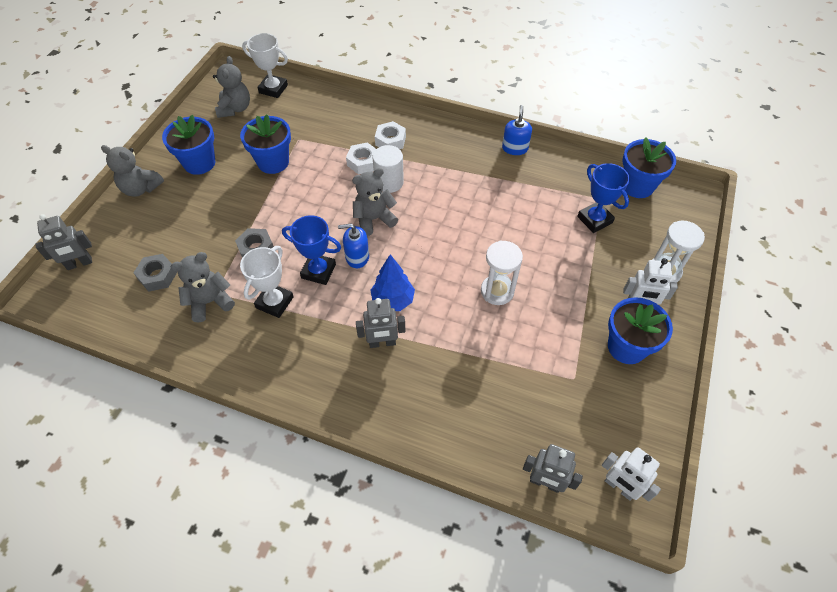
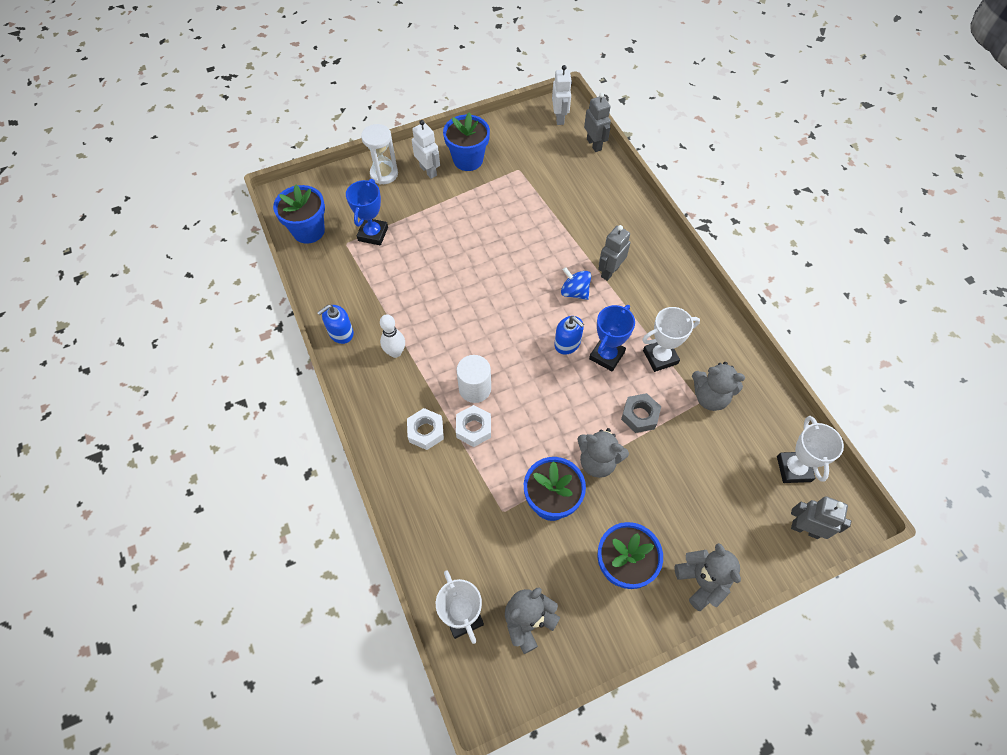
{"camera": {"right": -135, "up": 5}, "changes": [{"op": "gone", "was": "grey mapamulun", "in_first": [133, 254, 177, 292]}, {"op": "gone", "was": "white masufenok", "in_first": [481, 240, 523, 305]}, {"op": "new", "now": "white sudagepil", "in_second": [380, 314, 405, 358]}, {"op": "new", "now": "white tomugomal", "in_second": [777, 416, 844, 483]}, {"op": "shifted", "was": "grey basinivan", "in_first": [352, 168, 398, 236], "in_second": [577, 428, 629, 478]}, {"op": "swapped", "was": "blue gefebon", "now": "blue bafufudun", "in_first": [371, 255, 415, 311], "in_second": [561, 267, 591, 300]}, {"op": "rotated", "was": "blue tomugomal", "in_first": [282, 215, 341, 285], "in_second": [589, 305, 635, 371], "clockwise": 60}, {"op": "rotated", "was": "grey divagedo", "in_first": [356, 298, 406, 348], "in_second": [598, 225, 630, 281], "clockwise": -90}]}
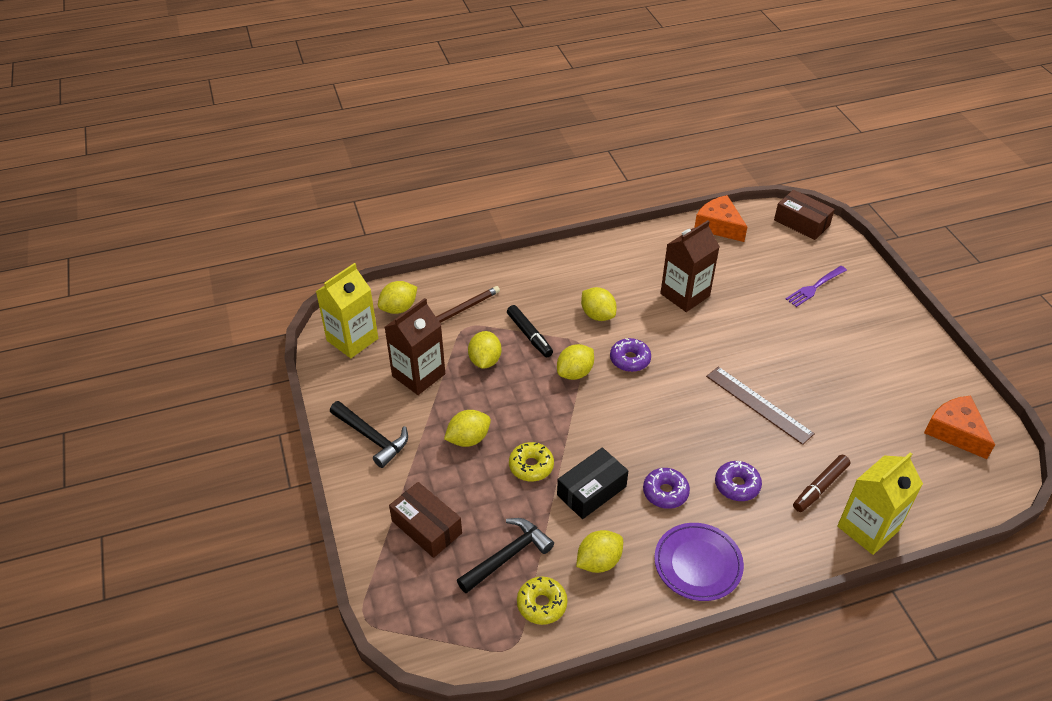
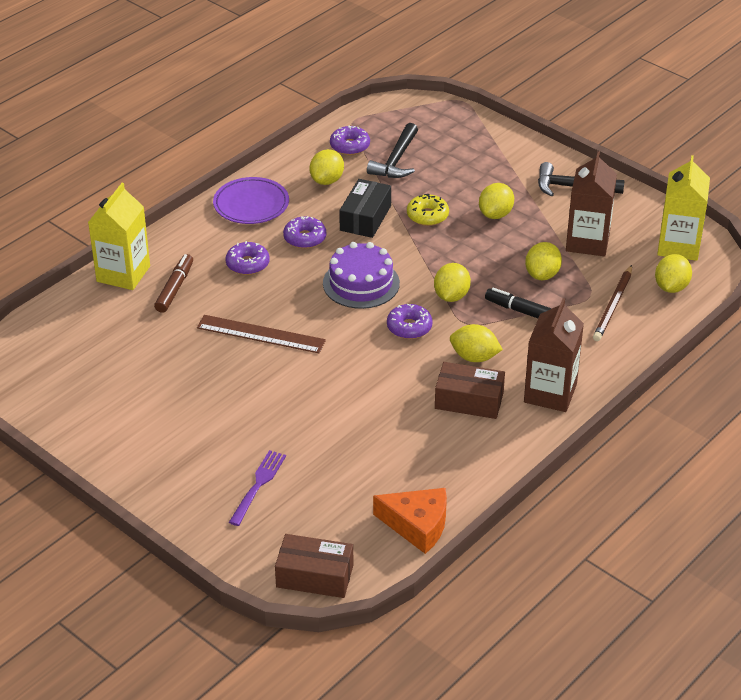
{"camera": {"right": 150, "up": -5}, "changes": [{"op": "gone", "was": "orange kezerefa", "in_first": [924, 395, 995, 459]}, {"op": "new", "now": "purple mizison", "in_second": [323, 242, 400, 309]}, {"op": "shifted", "was": "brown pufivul", "in_first": [389, 482, 462, 558], "in_second": [435, 362, 505, 419]}, {"op": "shifted", "was": "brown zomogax", "in_first": [660, 220, 720, 312], "in_second": [524, 298, 584, 412]}, {"op": "repainted", "was": "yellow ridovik", "now": "purple ridovik", "in_first": [517, 577, 568, 625], "in_second": [330, 126, 370, 155]}, {"op": "rotated", "was": "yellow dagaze", "in_first": [468, 331, 501, 369], "in_second": [525, 242, 562, 280], "clockwise": 45}]}
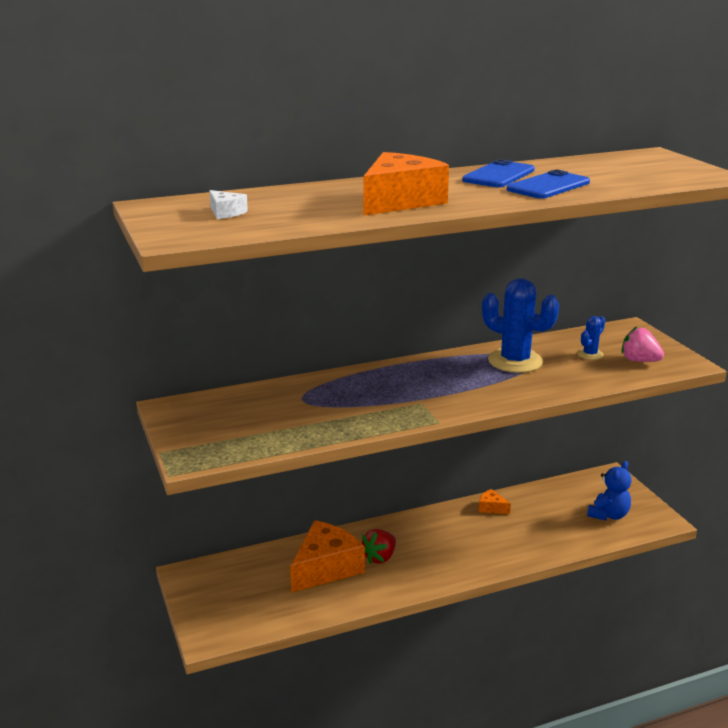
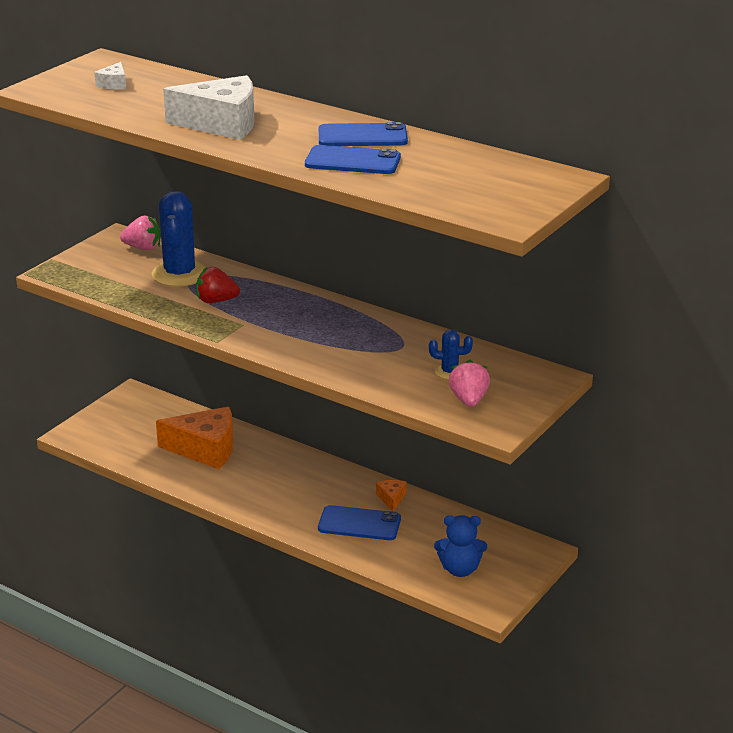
{"camera": {"right": 55, "up": 5}, "changes": [{"op": "new", "now": "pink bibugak", "in_second": [120, 216, 161, 250]}, {"op": "new", "now": "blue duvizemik", "in_second": [318, 505, 401, 540]}, {"op": "shifted", "was": "red bibugak", "in_first": [362, 529, 396, 564], "in_second": [196, 267, 240, 303]}, {"op": "shifted", "was": "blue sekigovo", "in_first": [482, 278, 559, 373], "in_second": [152, 191, 206, 287]}, {"op": "repainted", "was": "orange kezerefa", "now": "white kezerefa", "in_first": [364, 152, 449, 215], "in_second": [163, 75, 255, 140]}]}
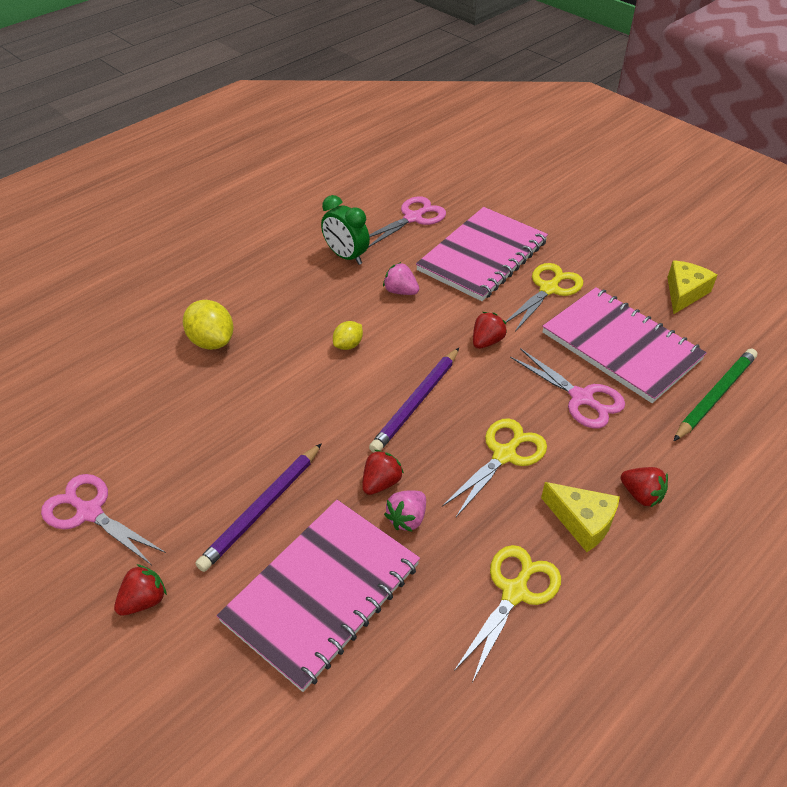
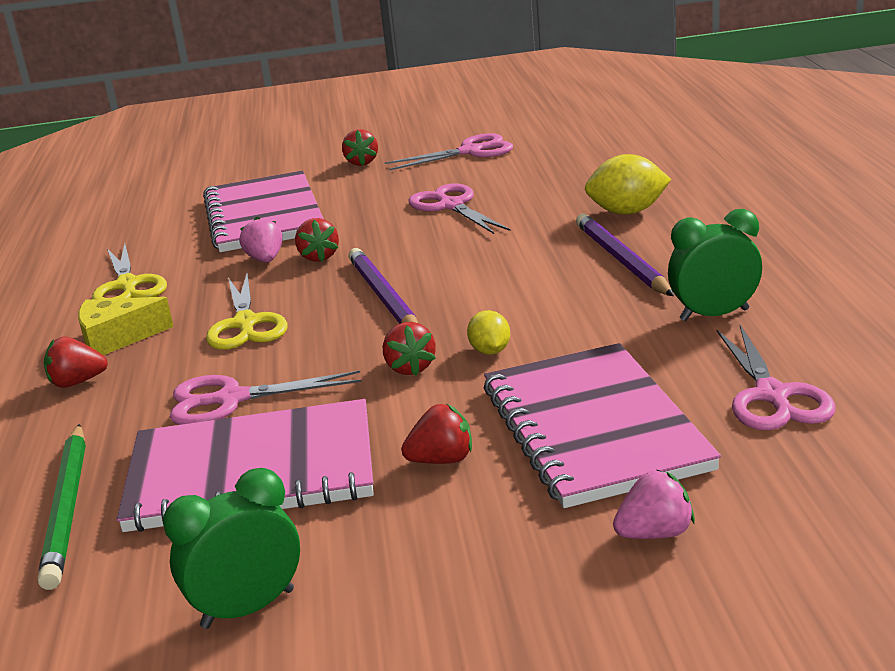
{"camera": {"right": 130, "up": -20}, "changes": [{"op": "new", "now": "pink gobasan", "in_second": [408, 184, 511, 234]}, {"op": "shifted", "was": "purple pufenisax", "in_first": [195, 443, 322, 572], "in_second": [576, 214, 674, 296]}, {"op": "shifted", "was": "yellow dagaze", "in_first": [333, 321, 363, 350], "in_second": [467, 310, 510, 355]}, {"op": "shifted", "was": "pink bibugak", "in_first": [383, 262, 419, 295], "in_second": [613, 469, 695, 539]}, {"op": "swapped", "was": "yellow gobasan", "now": "red bibugak", "in_first": [505, 263, 583, 332], "in_second": [401, 404, 472, 464]}, {"op": "swapped", "was": "yellow kezerefa", "now": "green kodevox", "in_first": [667, 260, 717, 314], "in_second": [163, 468, 300, 629]}]}
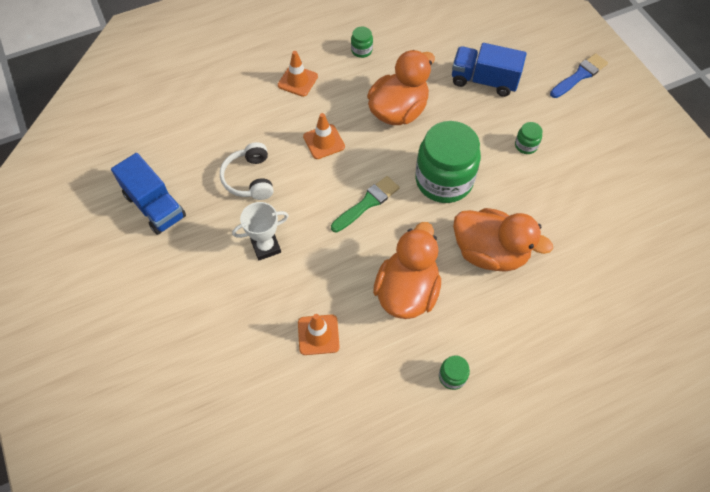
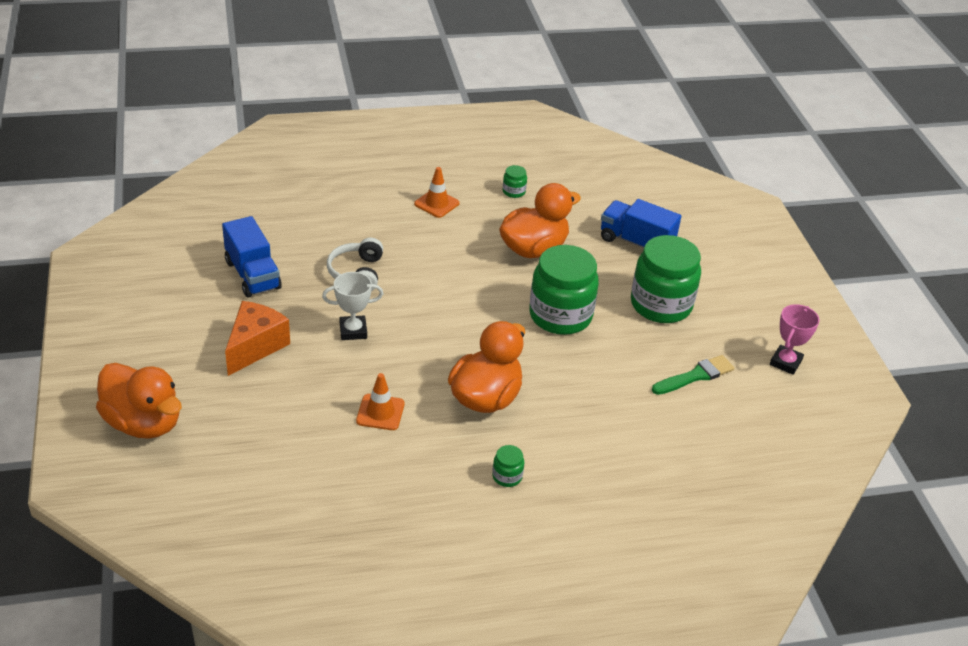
{"camera": {"right": 10, "up": -20}, "changes": [{"op": "gone", "was": "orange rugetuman", "in_first": [303, 113, 345, 159]}, {"op": "gone", "was": "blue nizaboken", "in_first": [550, 53, 608, 98]}, {"op": "new", "now": "orange kezerefa", "in_second": [225, 301, 290, 376]}, {"op": "new", "now": "pink tomugomal", "in_second": [770, 304, 819, 375]}, {"op": "shifted", "was": "green nizaboken", "in_first": [331, 176, 400, 232], "in_second": [652, 355, 735, 395]}, {"op": "shifted", "was": "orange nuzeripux", "in_first": [453, 208, 553, 272], "in_second": [96, 363, 182, 439]}, {"op": "scaled", "was": "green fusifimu", "in_first": [515, 122, 542, 154], "in_second": [631, 235, 701, 323], "ratio": 2.43}]}
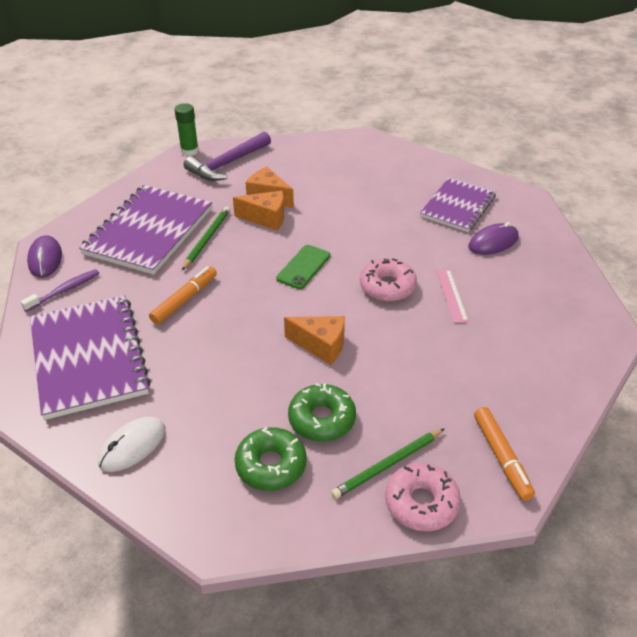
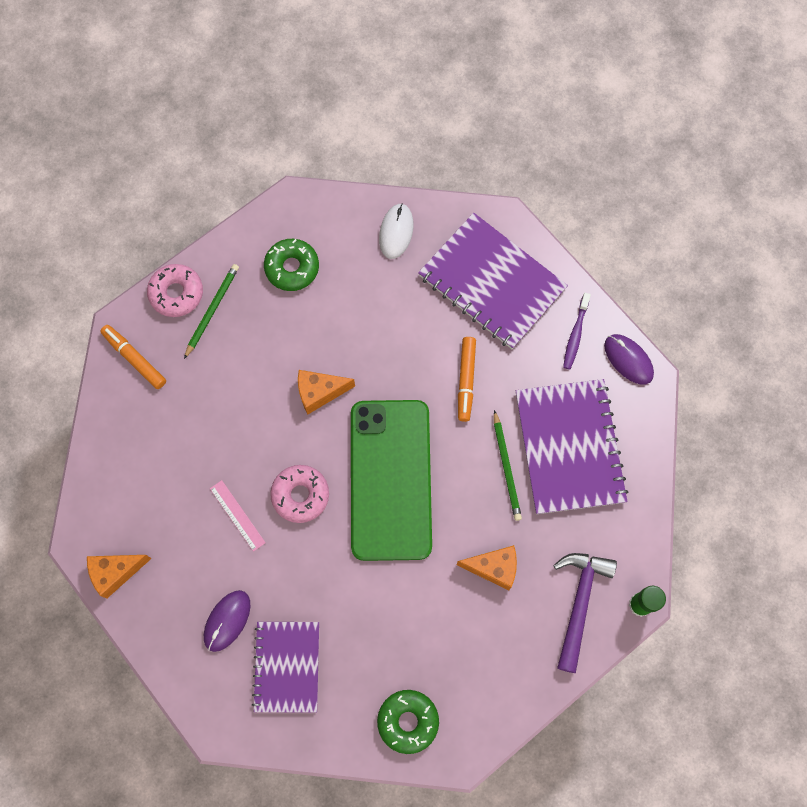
{"camera": {"right": 150, "up": 30}, "changes": [{"op": "shifted", "was": "orange kezerefa", "in_first": [233, 191, 284, 231], "in_second": [87, 555, 152, 599]}, {"op": "shifted", "was": "green ridovik", "in_first": [288, 383, 356, 442], "in_second": [377, 690, 439, 754]}, {"op": "scaled", "was": "green duvizemik", "in_first": [276, 245, 330, 289], "in_second": [351, 400, 432, 561], "ratio": 2.47}]}
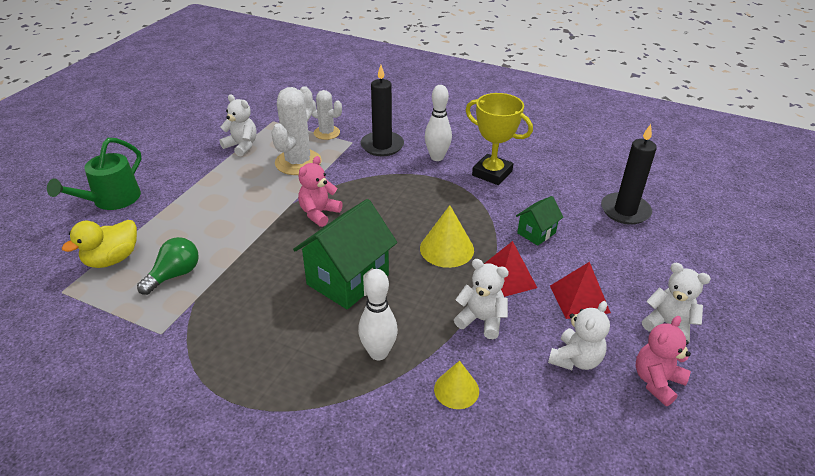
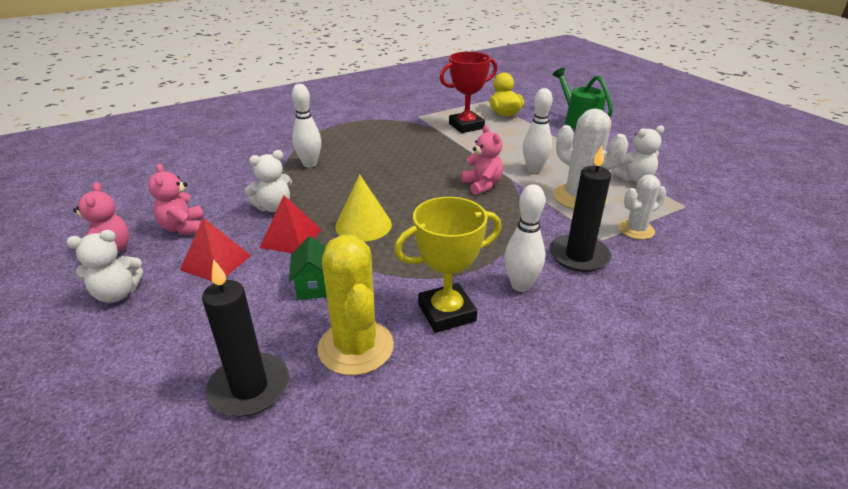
{"camera": {"right": 125, "up": -5}, "changes": [{"op": "gone", "was": "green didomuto", "in_first": [293, 199, 397, 310]}, {"op": "gone", "was": "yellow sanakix", "in_first": [434, 361, 479, 409]}, {"op": "new", "now": "yellow sekigovo", "in_second": [317, 235, 394, 376]}, {"op": "new", "now": "white sudagepil", "in_second": [523, 88, 553, 173]}, {"op": "swapped", "was": "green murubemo", "now": "red tomugomal", "in_first": [137, 237, 199, 295], "in_second": [440, 51, 497, 133]}, {"op": "repainted", "was": "white basinivan", "now": "pink basinivan", "in_first": [548, 301, 610, 370], "in_second": [148, 164, 204, 235]}]}
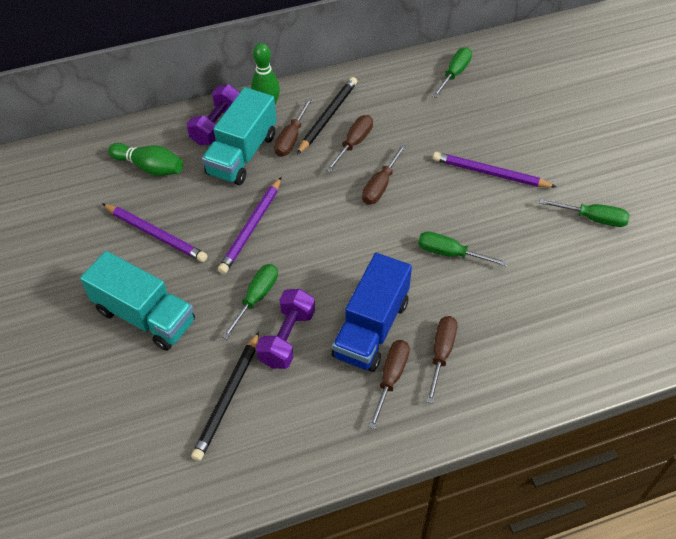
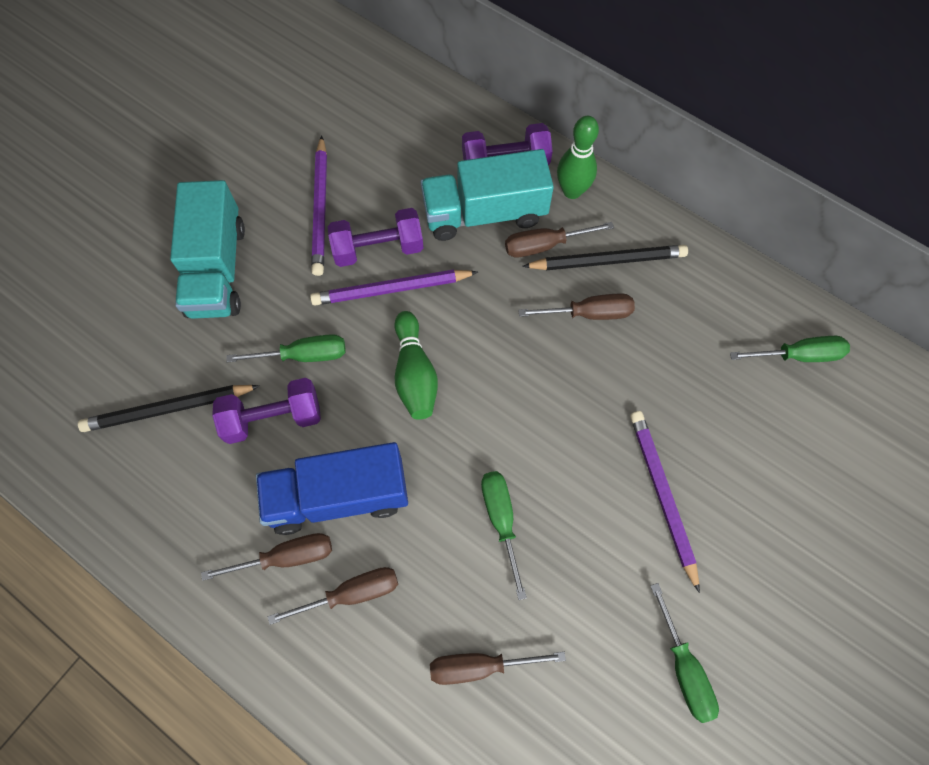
{"camera": {"right": 55, "up": 15}, "changes": [{"op": "new", "now": "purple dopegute", "in_second": [328, 208, 423, 267]}, {"op": "shifted", "was": "green sudagepil", "in_first": [108, 143, 183, 176], "in_second": [394, 311, 438, 420]}, {"op": "shifted", "was": "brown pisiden", "in_first": [362, 144, 407, 205], "in_second": [430, 652, 566, 685]}]}
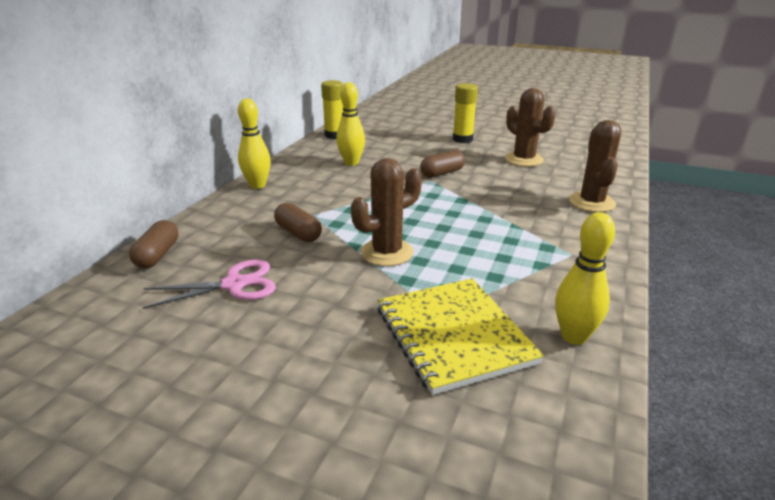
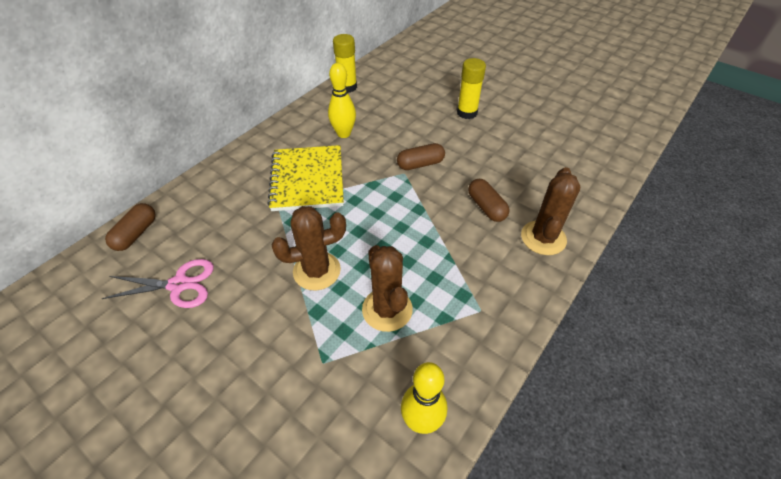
{"camera": {"right": 15, "up": 20}, "changes": [{"op": "gone", "was": "yellow sudagepil", "in_first": [238, 98, 271, 189]}, {"op": "shifted", "was": "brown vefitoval", "in_first": [274, 203, 322, 242], "in_second": [468, 179, 510, 222]}, {"op": "shifted", "was": "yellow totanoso", "in_first": [377, 278, 544, 395], "in_second": [267, 145, 344, 211]}, {"op": "shifted", "was": "brown sekigovo", "in_first": [505, 88, 556, 167], "in_second": [362, 245, 413, 332]}]}
